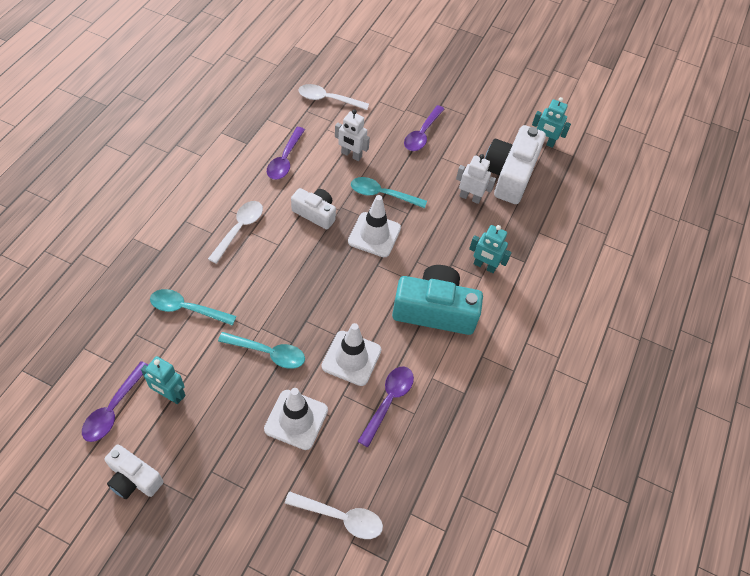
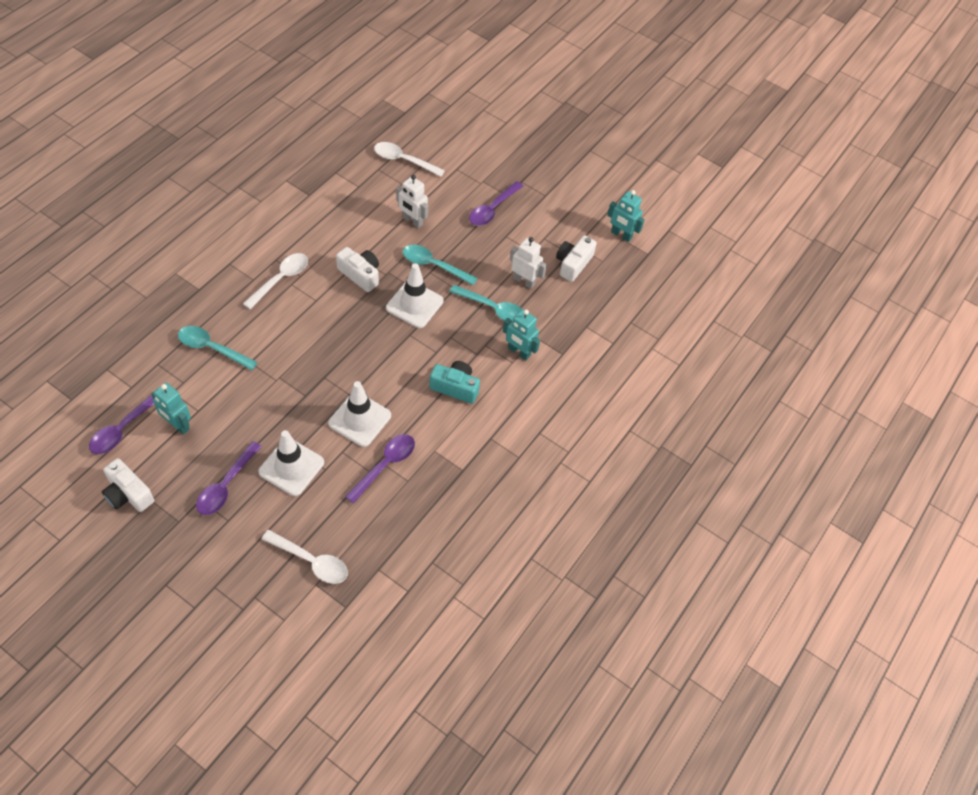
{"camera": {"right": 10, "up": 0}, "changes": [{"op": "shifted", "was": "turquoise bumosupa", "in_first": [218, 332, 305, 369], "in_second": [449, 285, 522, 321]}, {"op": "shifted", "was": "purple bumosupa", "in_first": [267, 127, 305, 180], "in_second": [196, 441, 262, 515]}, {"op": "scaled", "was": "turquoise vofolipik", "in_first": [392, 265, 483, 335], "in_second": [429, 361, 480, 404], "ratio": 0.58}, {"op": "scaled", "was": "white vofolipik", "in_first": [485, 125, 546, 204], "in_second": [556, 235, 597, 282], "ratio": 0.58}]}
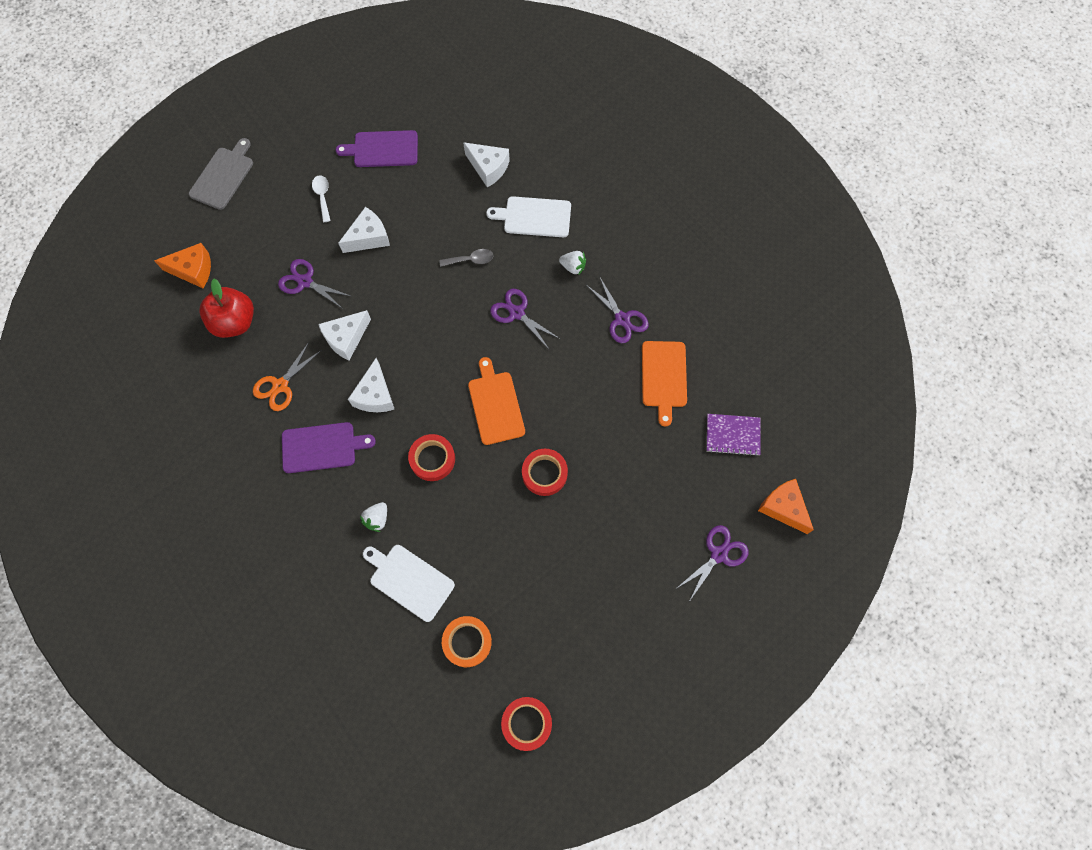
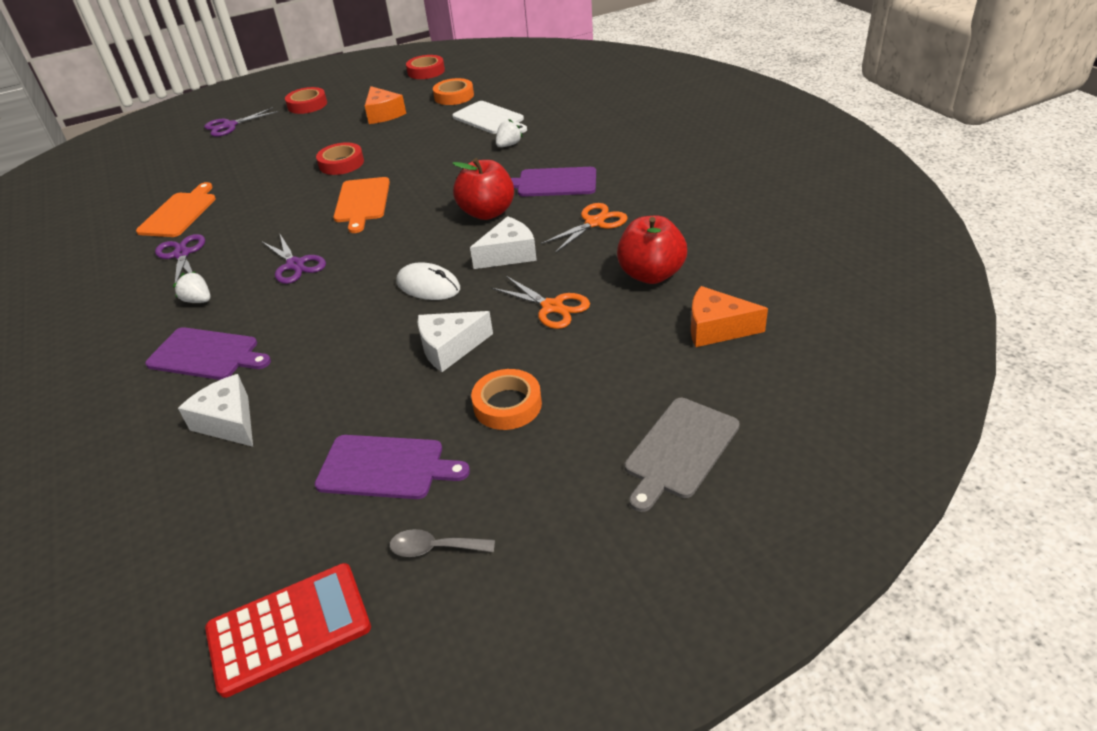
{"camera": {"right": -165, "up": -30}, "changes": [{"op": "gone", "was": "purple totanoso", "in_first": [707, 414, 761, 456]}, {"op": "new", "now": "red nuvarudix", "in_second": [205, 563, 371, 698]}, {"op": "new", "now": "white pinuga", "in_second": [397, 262, 460, 300]}, {"op": "shifted", "was": "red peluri", "in_first": [408, 434, 455, 481], "in_second": [285, 87, 327, 114]}, {"op": "shifted", "was": "grey bumosupa", "in_first": [439, 249, 493, 267], "in_second": [390, 529, 495, 557]}, {"op": "shifted", "was": "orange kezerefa", "in_first": [758, 479, 814, 534], "in_second": [365, 86, 406, 124]}, {"op": "swapped", "was": "white bumosupa", "now": "orange peluri", "in_first": [312, 175, 331, 222], "in_second": [471, 369, 542, 430]}, {"op": "swapped", "was": "white kezerefa", "now": "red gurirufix", "in_first": [348, 358, 395, 412], "in_second": [452, 158, 514, 220]}, {"op": "repainted", "was": "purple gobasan", "now": "orange gobasan", "in_first": [278, 259, 350, 309], "in_second": [491, 276, 590, 329]}, {"op": "repainted", "was": "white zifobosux", "now": "purple zifobosux", "in_first": [486, 196, 571, 237], "in_second": [145, 327, 271, 380]}]}
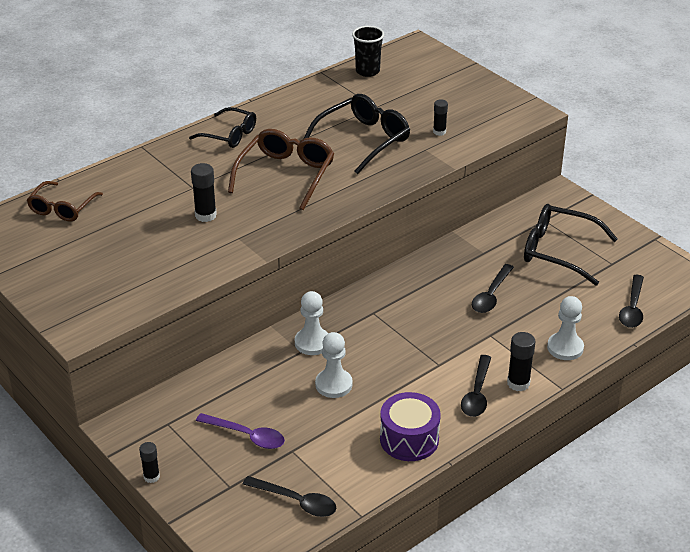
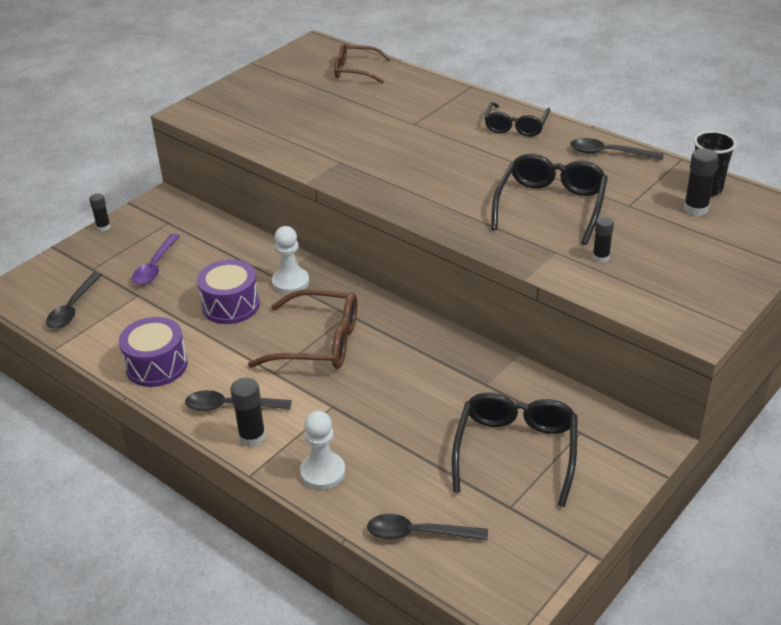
{"camera": {"right": 80, "up": 0}, "changes": [{"op": "shifted", "was": "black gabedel", "in_first": [191, 163, 217, 222], "in_second": [684, 148, 718, 216]}, {"op": "shifted", "was": "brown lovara", "in_first": [228, 129, 334, 210], "in_second": [248, 289, 357, 369]}, {"op": "shifted", "was": "black bumosupa", "in_first": [472, 264, 514, 313], "in_second": [570, 138, 664, 160]}, {"op": "swapped", "was": "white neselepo", "now": "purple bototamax", "in_first": [315, 332, 353, 398], "in_second": [197, 259, 260, 324]}, {"op": "rotated", "was": "black lovara", "in_first": [303, 94, 410, 174], "in_second": [491, 153, 608, 245], "clockwise": -105}]}
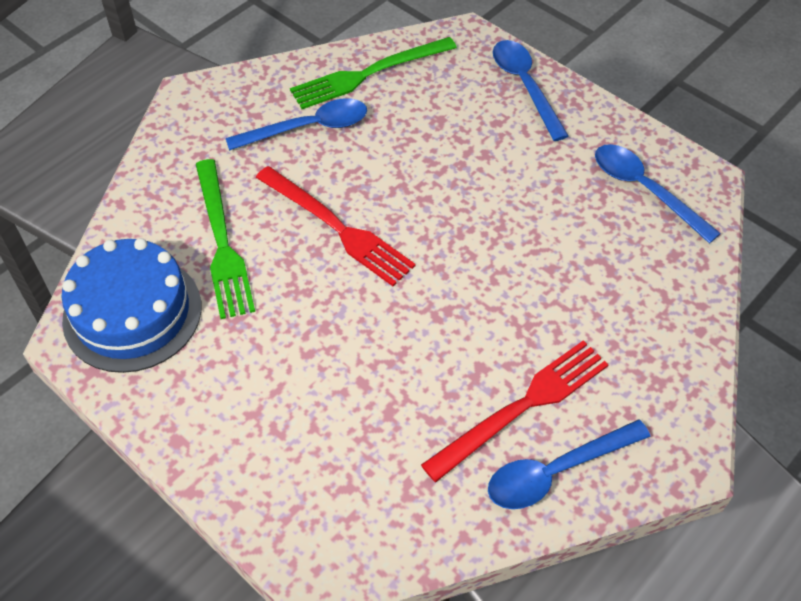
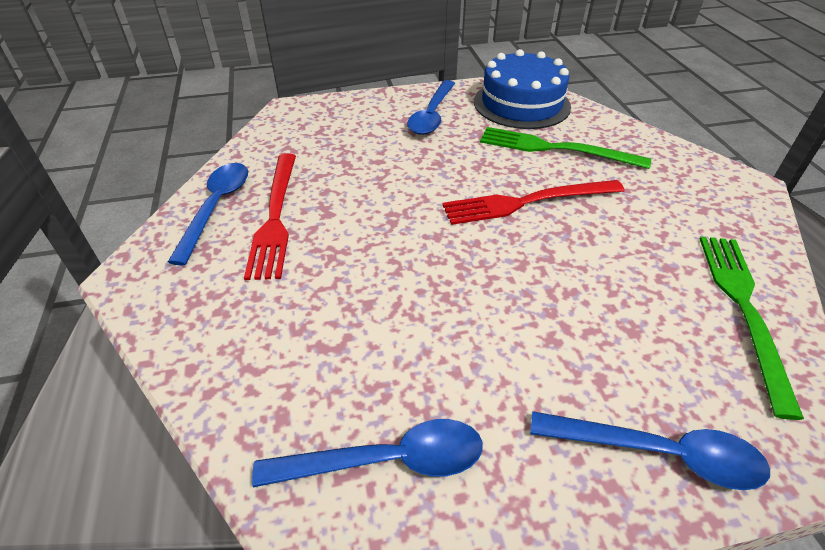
{"camera": {"right": 125, "up": -10}, "changes": [{"op": "shifted", "was": "blue bumosupa", "in_first": [226, 98, 367, 151], "in_second": [407, 80, 455, 135]}]}
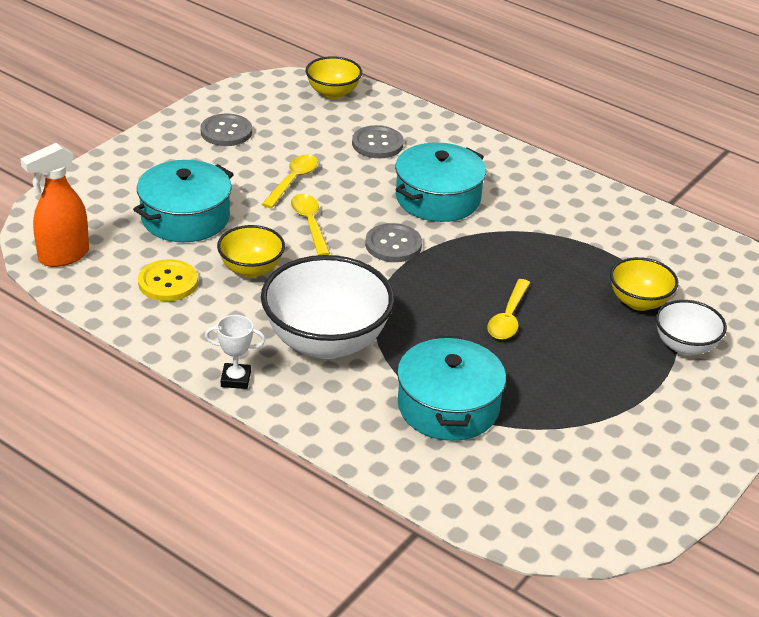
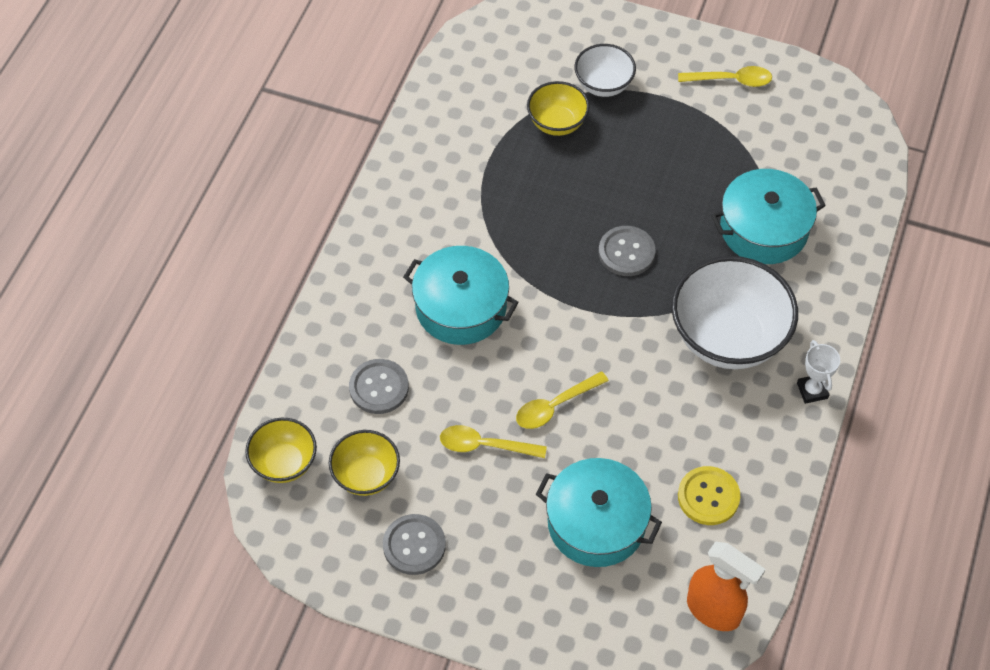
{"camera": {"right": -105, "up": 20}, "changes": [{"op": "shifted", "was": "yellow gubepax", "in_first": [217, 225, 285, 278], "in_second": [329, 430, 400, 496]}, {"op": "shifted", "was": "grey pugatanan", "in_first": [365, 223, 422, 262], "in_second": [598, 226, 656, 276]}, {"op": "shifted", "was": "yellow bumosupa", "in_first": [487, 279, 530, 340], "in_second": [678, 66, 772, 87]}]}
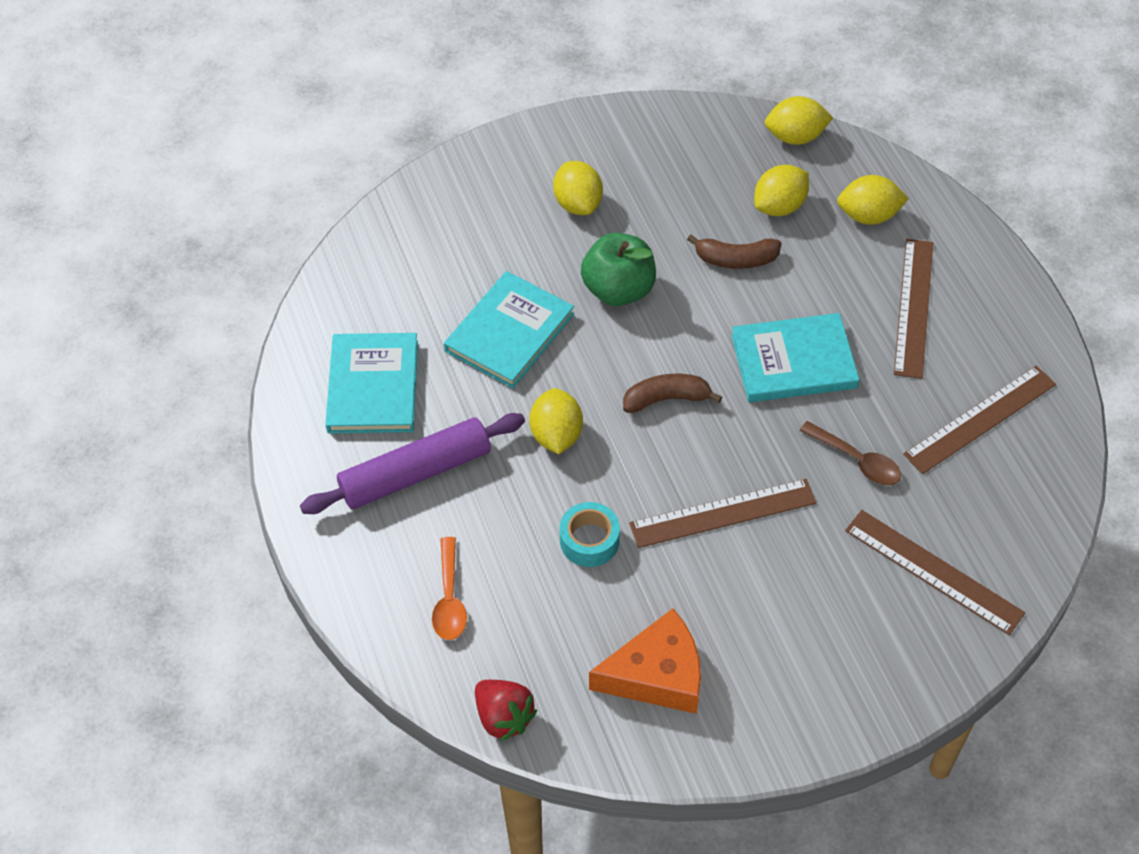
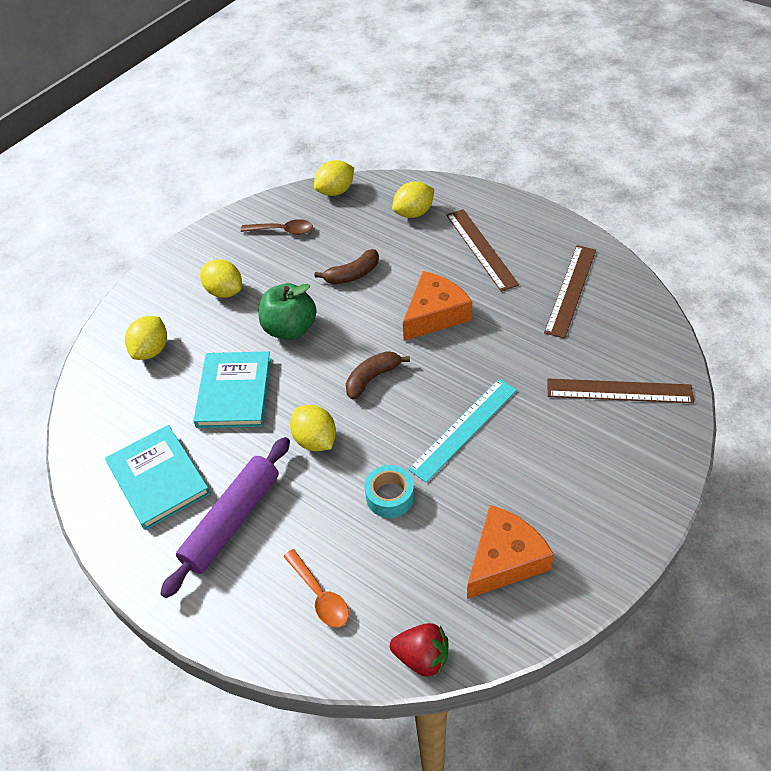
{"camera": {"right": -30, "up": -5}, "changes": [{"op": "shifted", "was": "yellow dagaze", "in_first": [754, 165, 809, 216], "in_second": [125, 316, 167, 360]}, {"op": "shifted", "was": "brown bumosupa", "in_first": [799, 421, 901, 485], "in_second": [241, 219, 313, 235]}, {"op": "swapped", "was": "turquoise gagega", "now": "orange kezerefa", "in_first": [731, 313, 860, 402], "in_second": [403, 271, 472, 341]}, {"op": "repainted", "was": "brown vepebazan", "now": "turquoise vepebazan", "in_first": [629, 479, 817, 548], "in_second": [408, 379, 517, 483]}]}
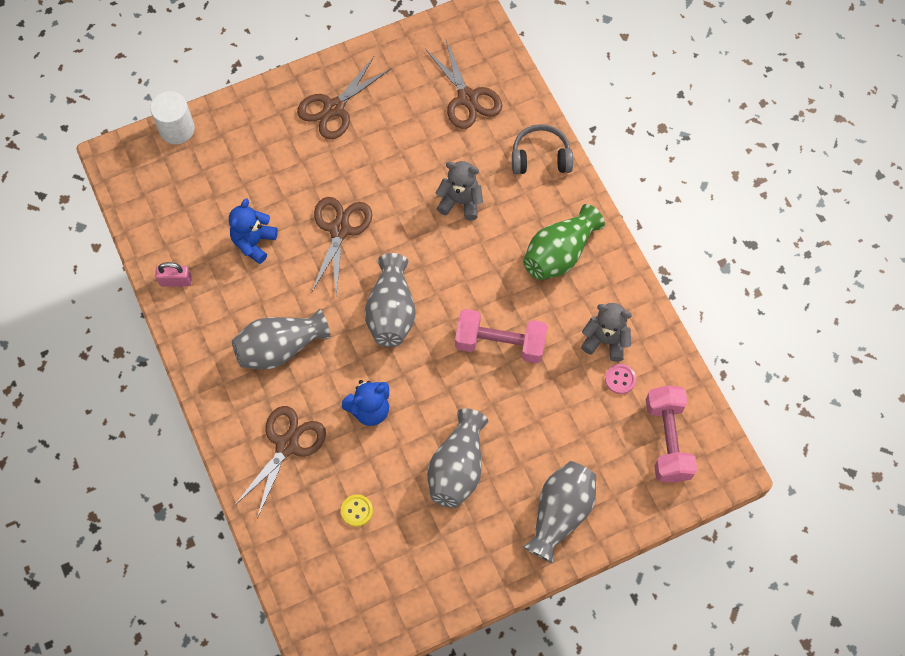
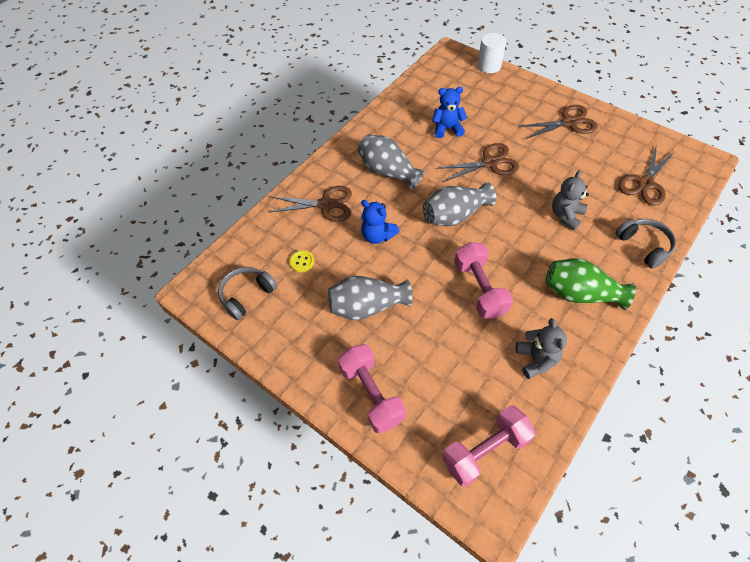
{"camera": {"right": 65, "up": -10}, "changes": [{"op": "gone", "was": "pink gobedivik", "in_first": [155, 262, 192, 287]}, {"op": "gone", "was": "pink pugatanan", "in_first": [605, 364, 636, 394]}, {"op": "new", "now": "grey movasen", "in_second": [218, 267, 277, 320]}, {"op": "swapped", "was": "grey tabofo", "now": "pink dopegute", "in_first": [523, 461, 596, 563], "in_second": [338, 344, 406, 434]}, {"op": "rotated", "was": "brown gobasan", "in_first": [297, 57, 391, 139], "in_second": [518, 105, 598, 139], "clockwise": 150}, {"op": "rotated", "was": "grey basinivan", "in_first": [436, 161, 483, 220], "in_second": [552, 170, 589, 230], "clockwise": -135}]}
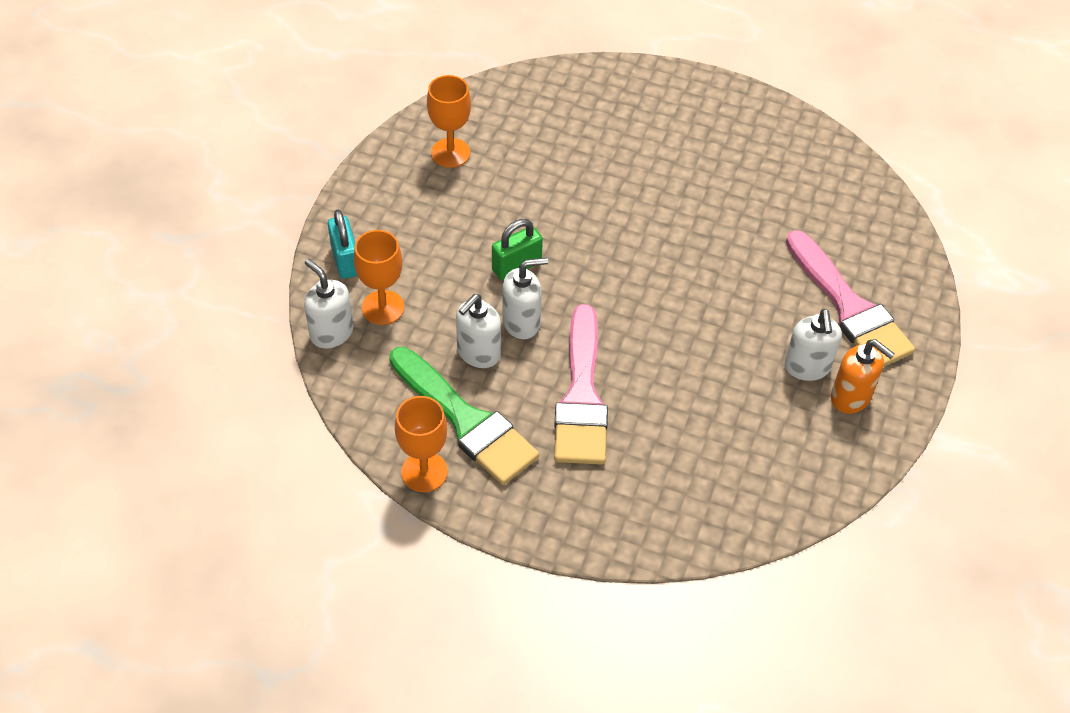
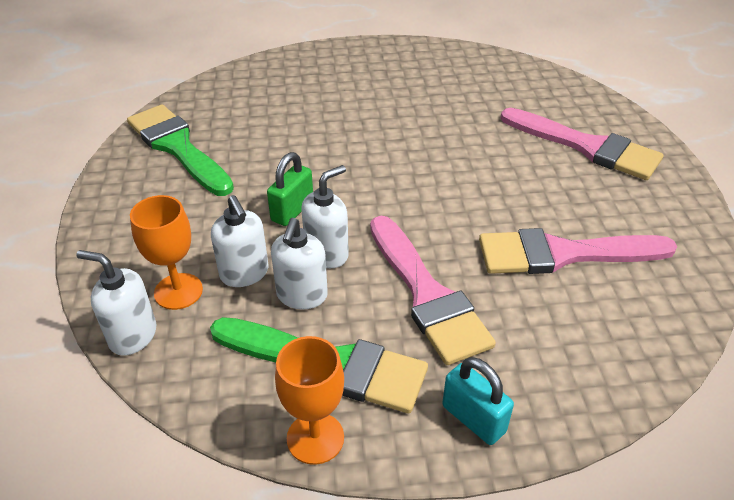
{"camera": {"right": -25, "up": -10}, "changes": [{"op": "gone", "was": "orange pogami", "in_first": [831, 339, 895, 414]}, {"op": "new", "now": "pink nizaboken", "in_second": [479, 228, 677, 274]}, {"op": "shifted", "was": "turquoise gobedivik", "in_first": [328, 209, 358, 279], "in_second": [442, 357, 514, 445]}, {"op": "shifted", "was": "white pogami", "in_first": [785, 309, 842, 381], "in_second": [211, 195, 268, 287]}, {"op": "swapped", "was": "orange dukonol", "now": "green nizaboken", "in_first": [427, 75, 471, 168], "in_second": [127, 105, 234, 196]}]}
